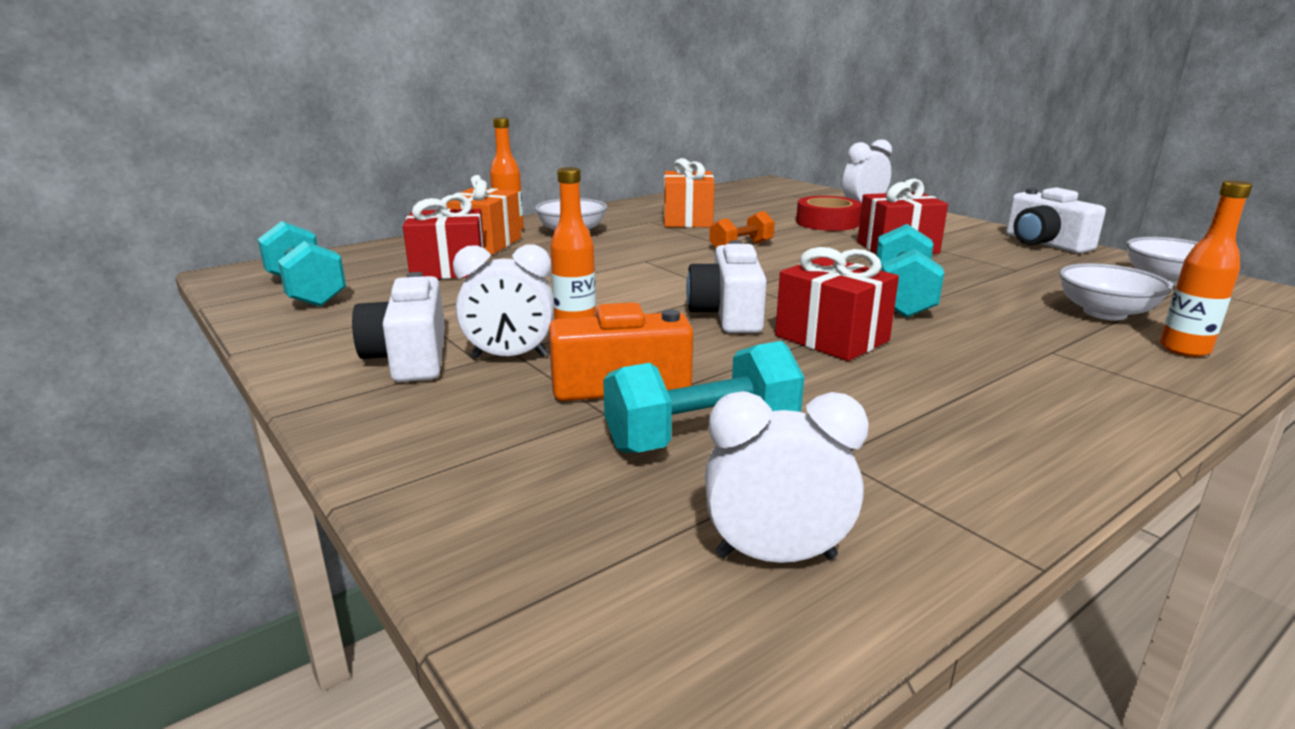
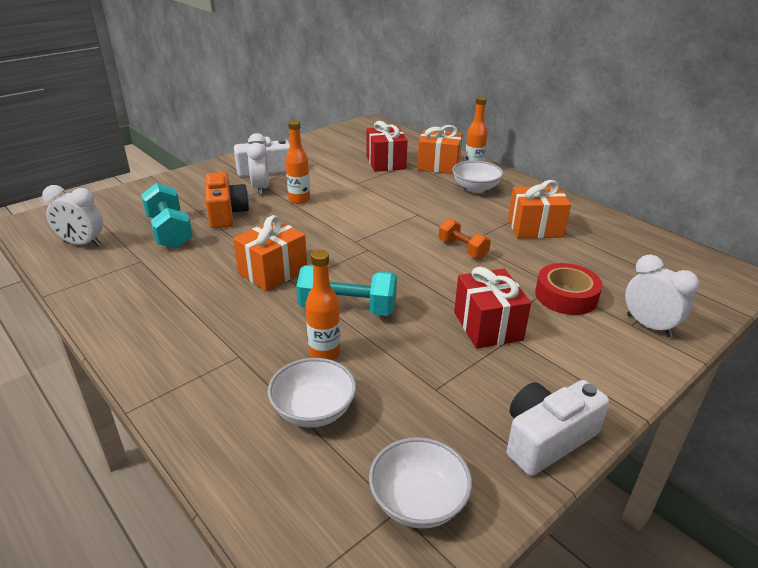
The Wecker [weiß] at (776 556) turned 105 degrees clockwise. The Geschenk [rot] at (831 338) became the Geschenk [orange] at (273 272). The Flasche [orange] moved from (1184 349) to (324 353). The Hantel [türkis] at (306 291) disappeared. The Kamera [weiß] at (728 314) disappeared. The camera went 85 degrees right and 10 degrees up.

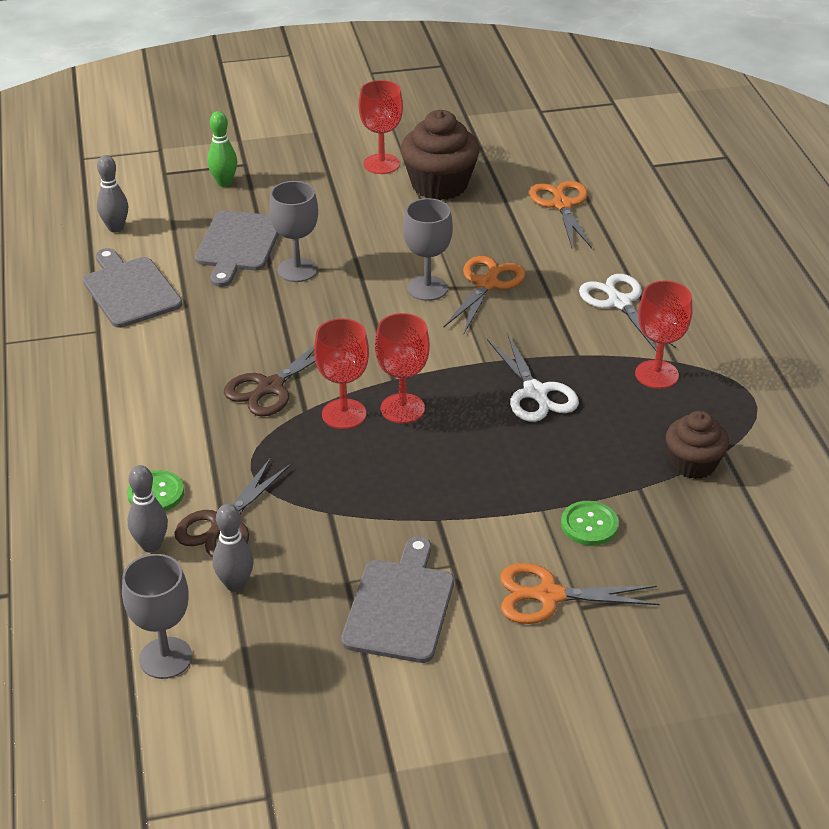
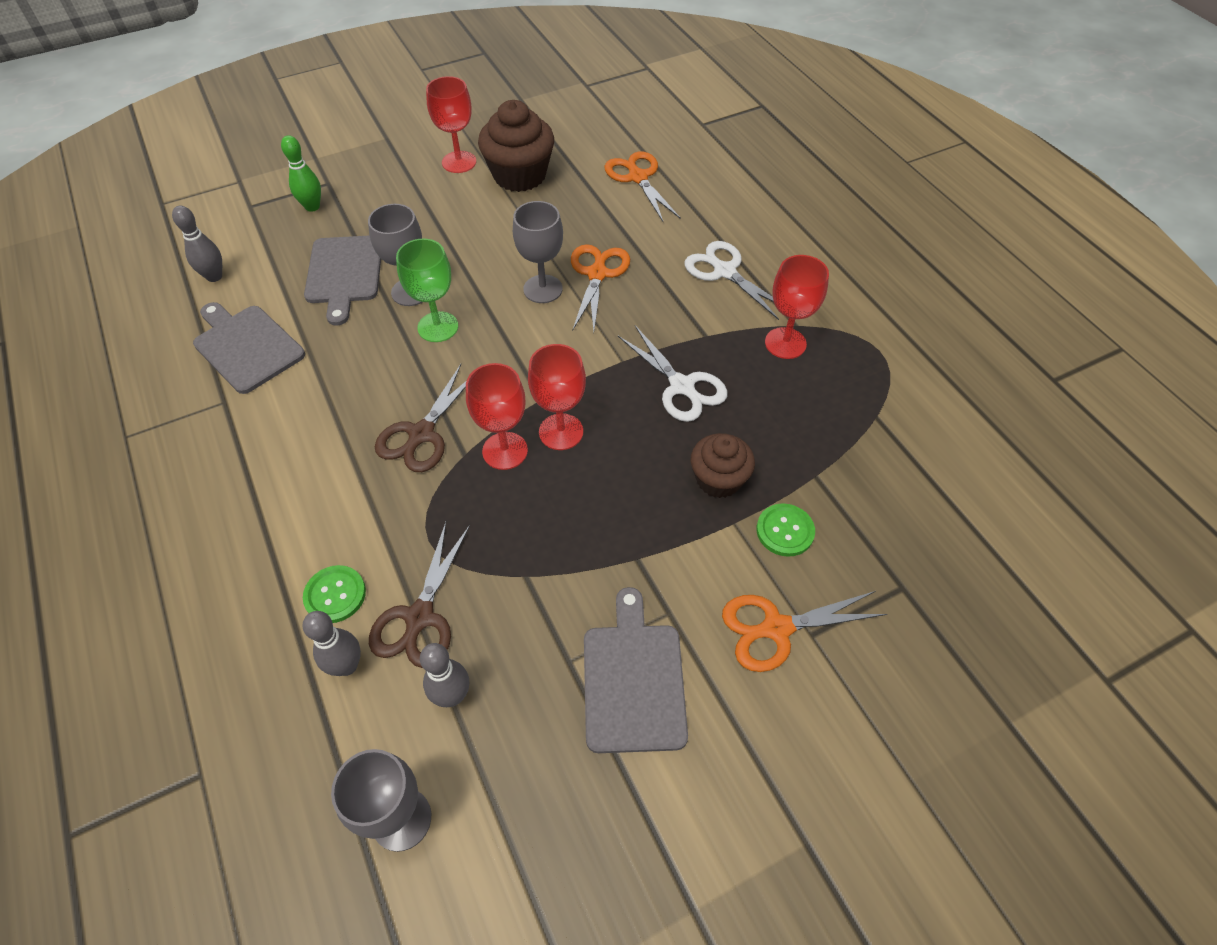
The Kelch [grün] at (438 327) appeared. The Muffin [braun] moved from (693 464) to (718 479). The camera went 15 degrees left and 15 degrees up.

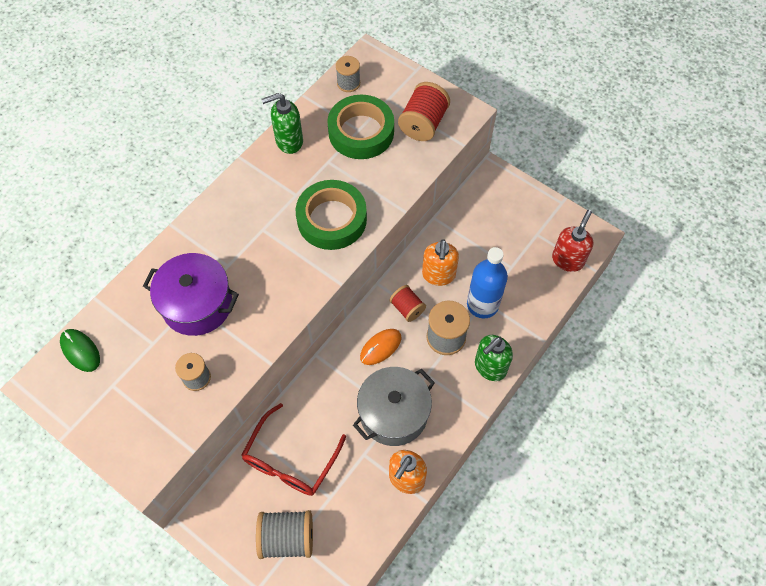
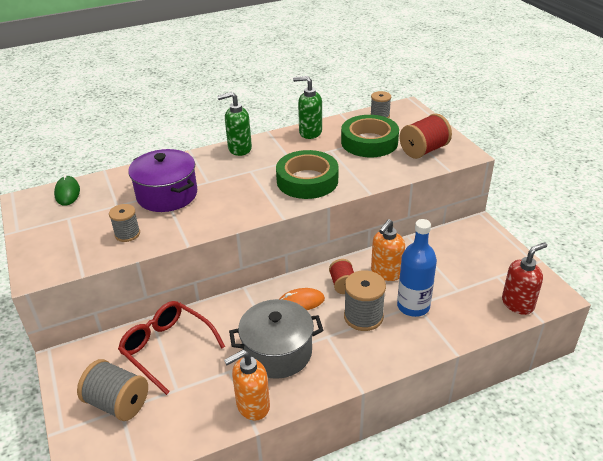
The Brille [rot] at (290 460) turned 75 degrees clockwise. The Seifenspender [grün] moved from (490 367) to (239 149). The camera went 30 degrees right and 25 degrees down.

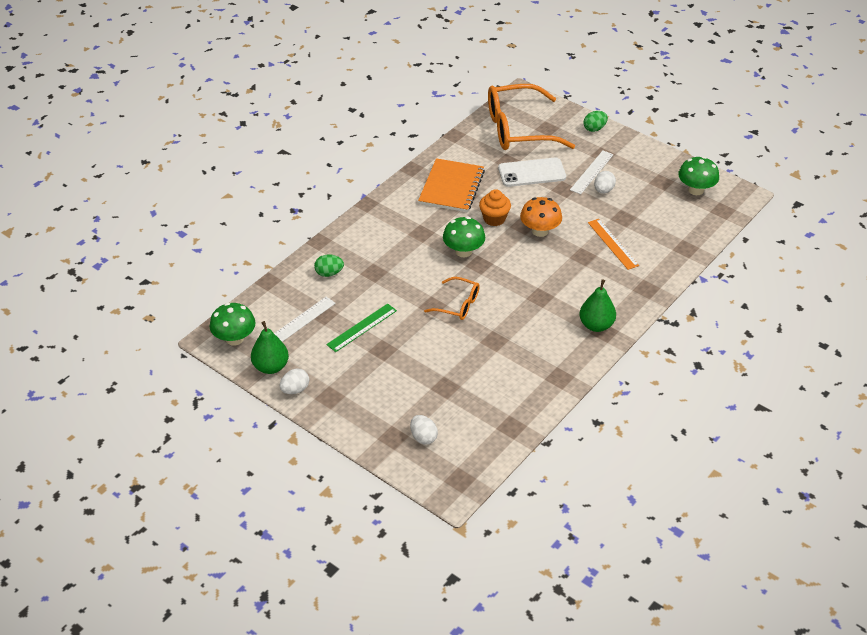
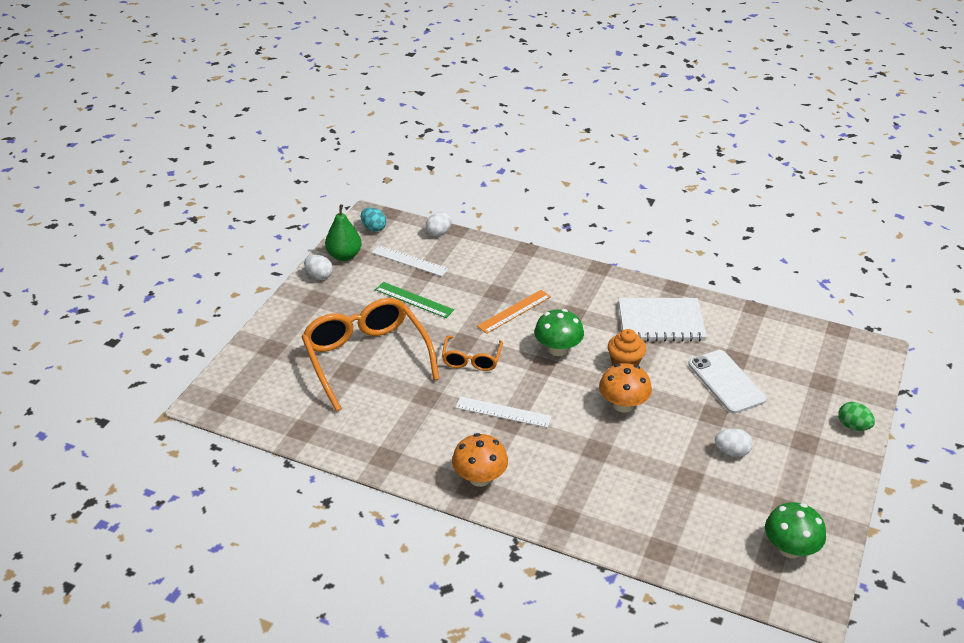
The Brille [orange] moved from (518 129) to (366 358). The Pilz [grün] at (234 339) was replaced by the Ei [türkis] at (373 228). The Ei [weiß] moved from (423 437) to (439 232). The Birne [grün] at (596 325) was replaced by the Pilz [orange] at (480 478). The Lineal [weiß] moved from (591 172) to (503 412). The Lineal [orange] moved from (612 244) to (514 311). The Notizbuch [orange] at (451 187) became the Notizbuch [weiß] at (661 322). The Ei [grün] at (329 273) disappeared. The camera went 75 degrees right and 5 degrees down.

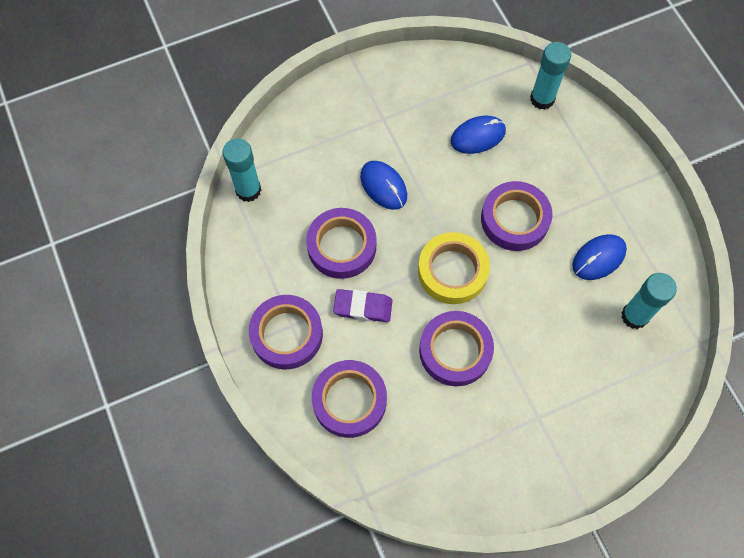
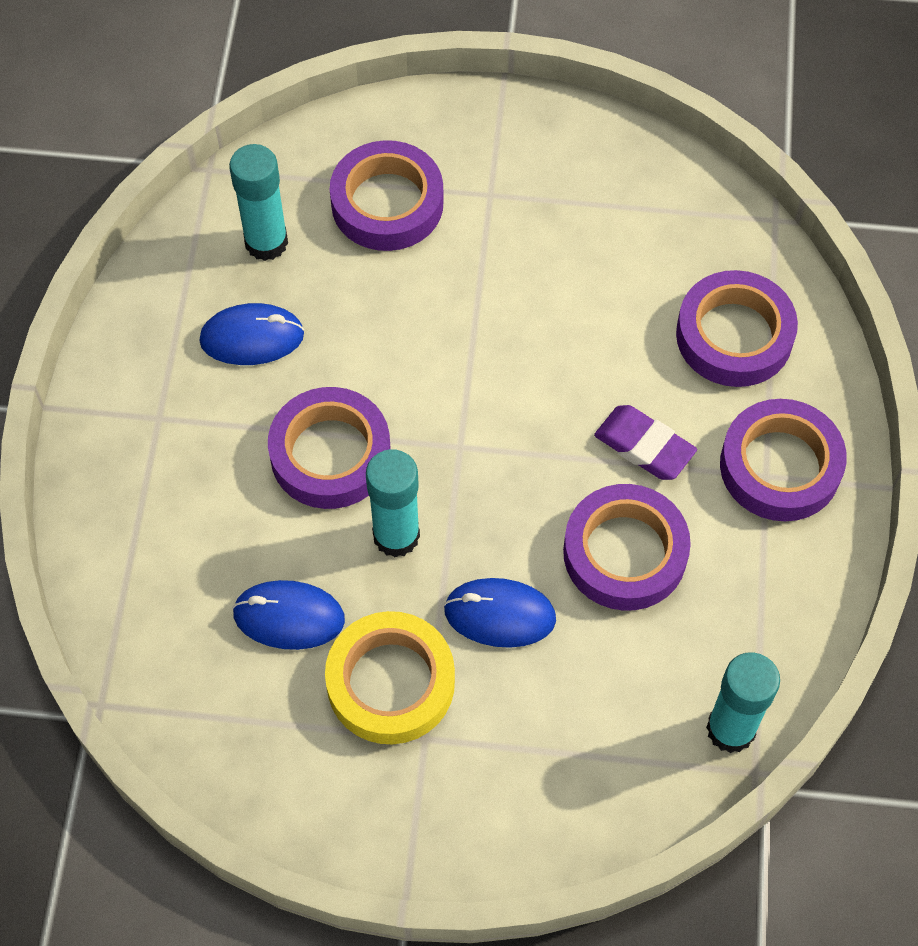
The Klebeband [gelb] moved from (452 271) to (390 682). The Klebeband [lila] moved from (455 351) to (387 203). The Klebestift [türkis] moved from (542 99) to (396 536). The Computermaus [blau] at (383 186) turned 75 degrees counterclockwise. The camera went 150 degrees left and 5 degrees down.

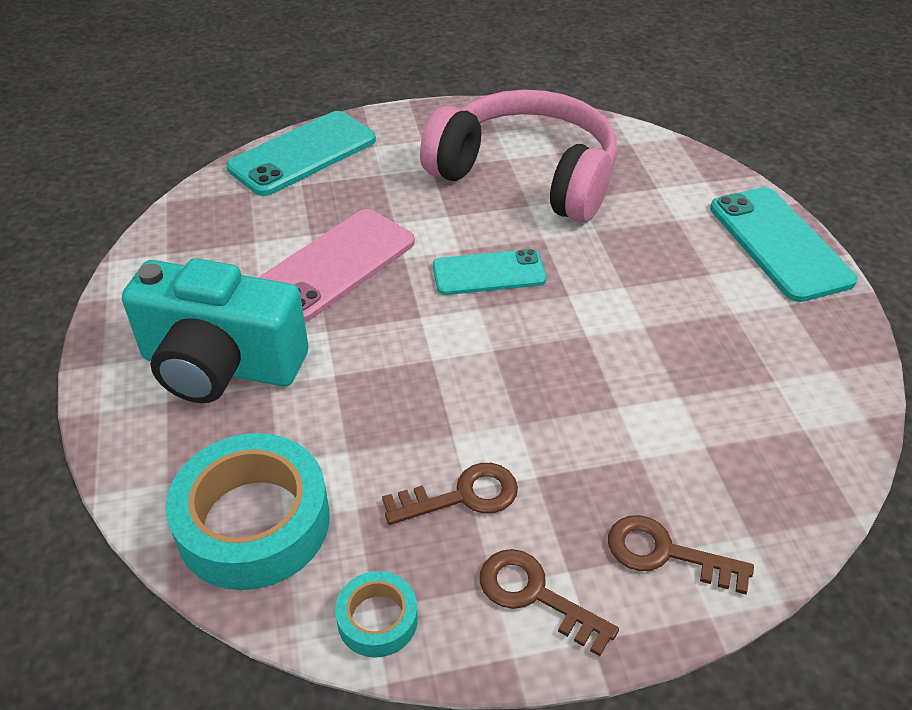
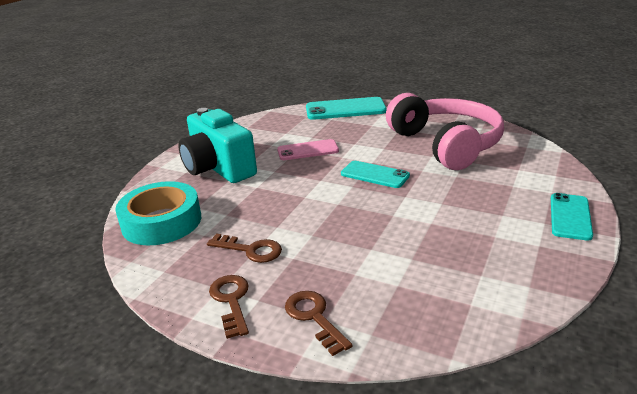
The Handy [rosa] at (335 265) changed to 0.66 times the size. The Handy [türkis] at (779 244) changed to 0.66 times the size. The Klebeband [türkis] at (377 619) disappeared. The camera went 40 degrees right and 15 degrees down.

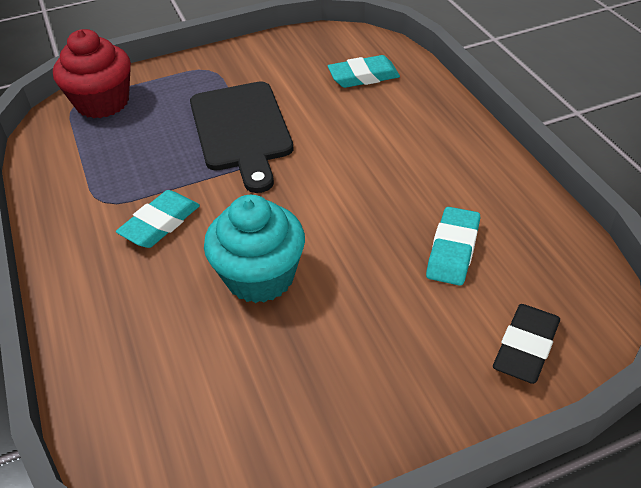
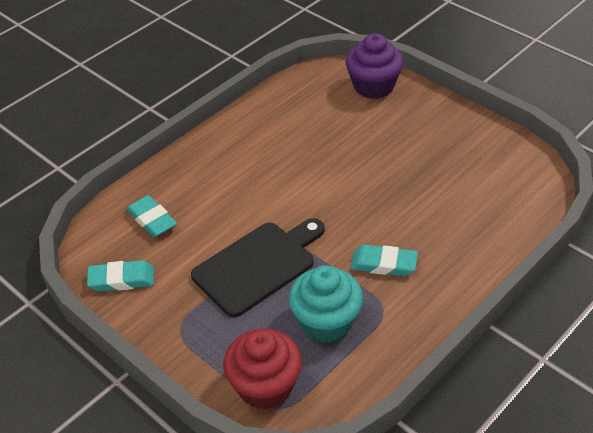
The Radiergummi [türkis] moved from (453 250) to (122 279). The Muffin [türkis] moved from (260 276) to (326 322). The Radiergummi [schwarz] at (525 347) was replaced by the Muffin [lila] at (373 86). The camera went 115 degrees left and 0 degrees up.

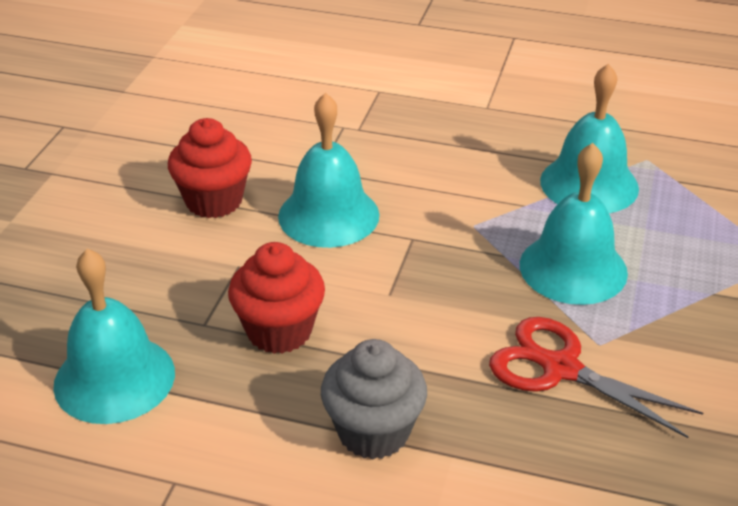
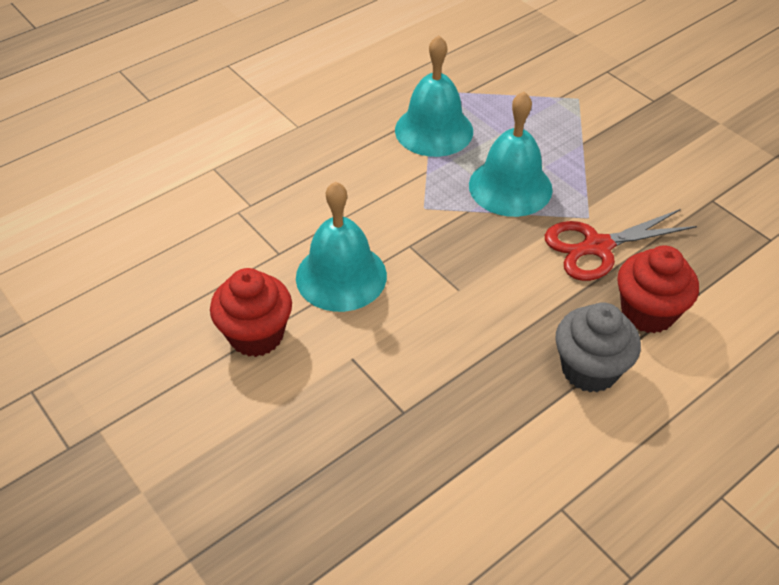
The Muffin [rot] moved from (279 331) to (647 312). The Glocke [türkis] at (114 378) disappeared. The camera went 55 degrees left and 10 degrees up.

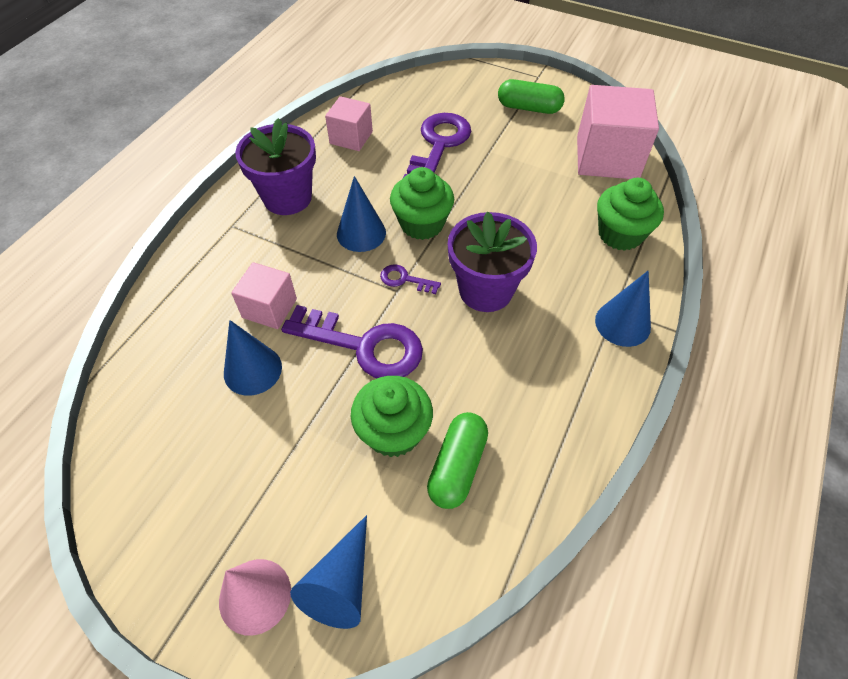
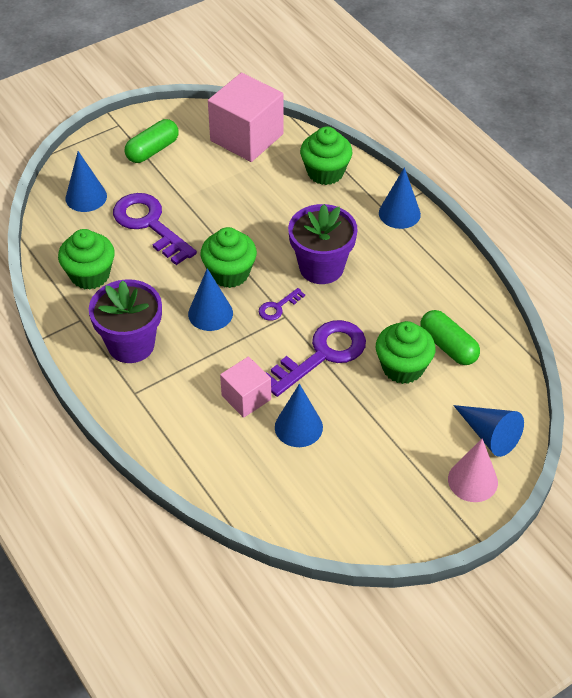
The Kubus [rosa] at (351 137) was replaced by the Muffin [grün] at (90 275). The Kegel [blau] at (86 197) appeared. The camera went 60 degrees left and 5 degrees down.

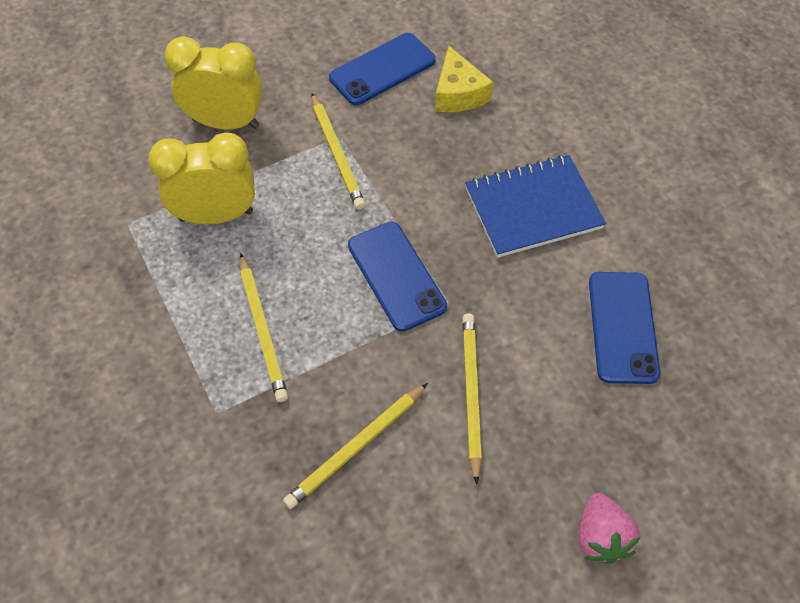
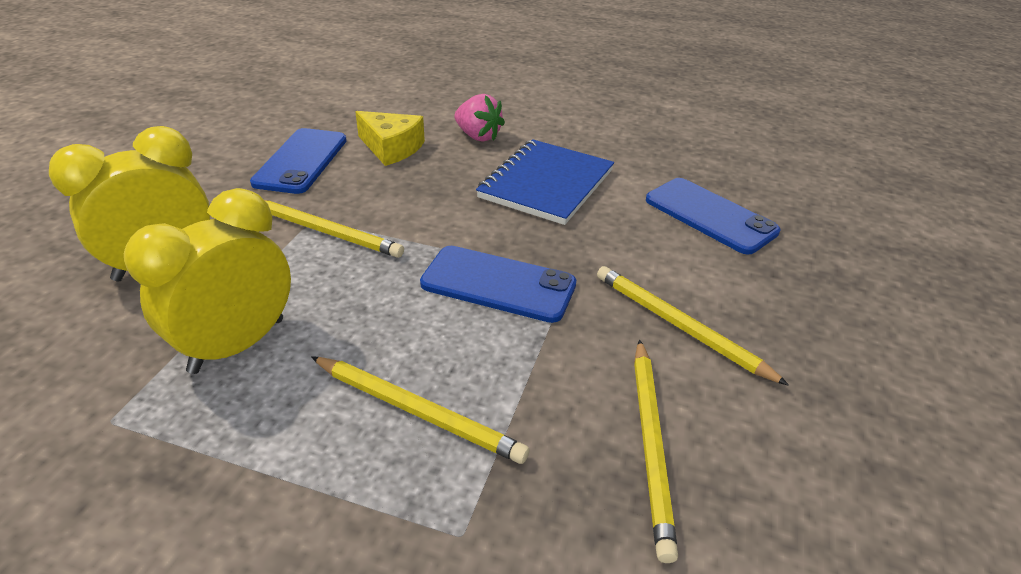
The Erdbeere [rosa] moved from (601 536) to (478 136). The camera went 45 degrees left and 20 degrees down.

